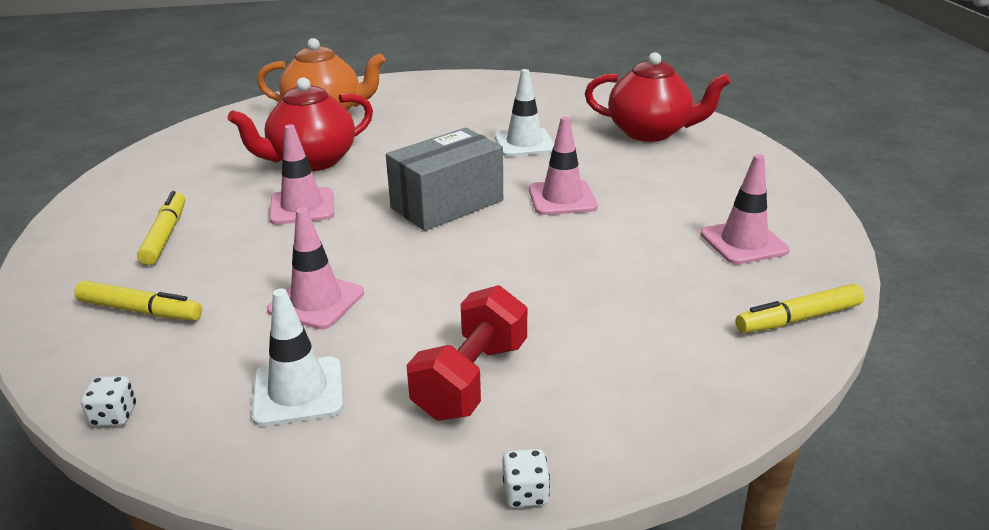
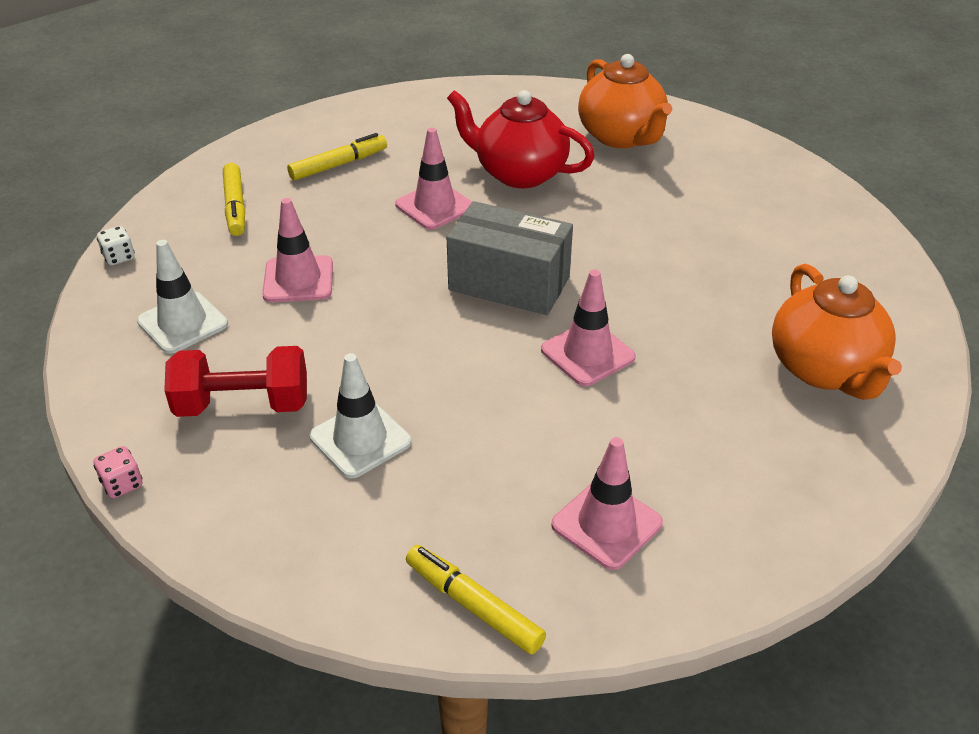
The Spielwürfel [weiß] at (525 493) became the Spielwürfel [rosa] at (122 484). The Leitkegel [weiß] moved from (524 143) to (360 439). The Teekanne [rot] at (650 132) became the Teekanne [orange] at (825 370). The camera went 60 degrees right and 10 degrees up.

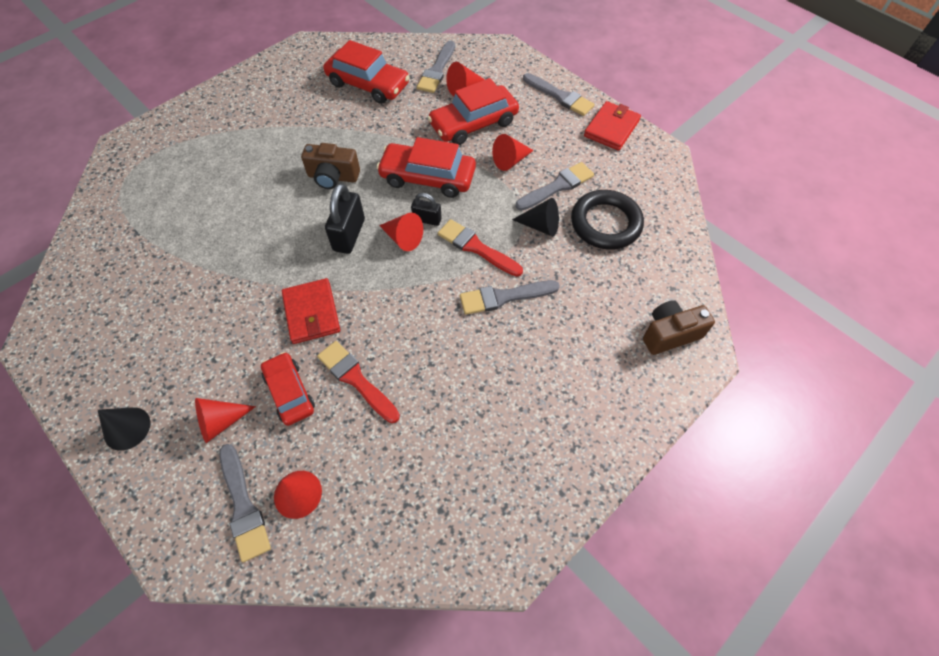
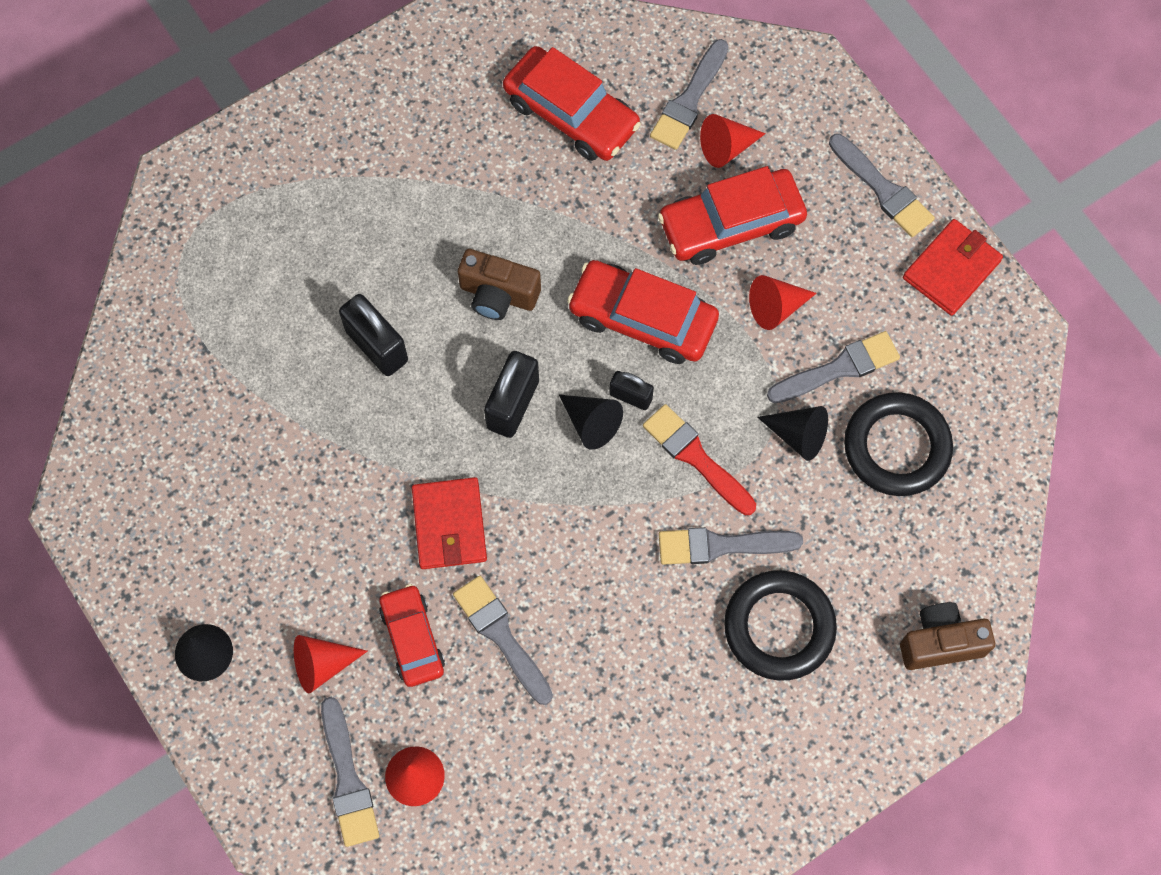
The Vorhängeschloss [schwarz] at (377 346) appeared. The Pinsel [rot] at (356 379) became the Pinsel [grau] at (501 635). The Kegel [rot] at (403 238) became the Kegel [schwarz] at (591 423). The Ring [schwarz] at (779 627) appeared. The camera went 10 degrees right and 10 degrees up.

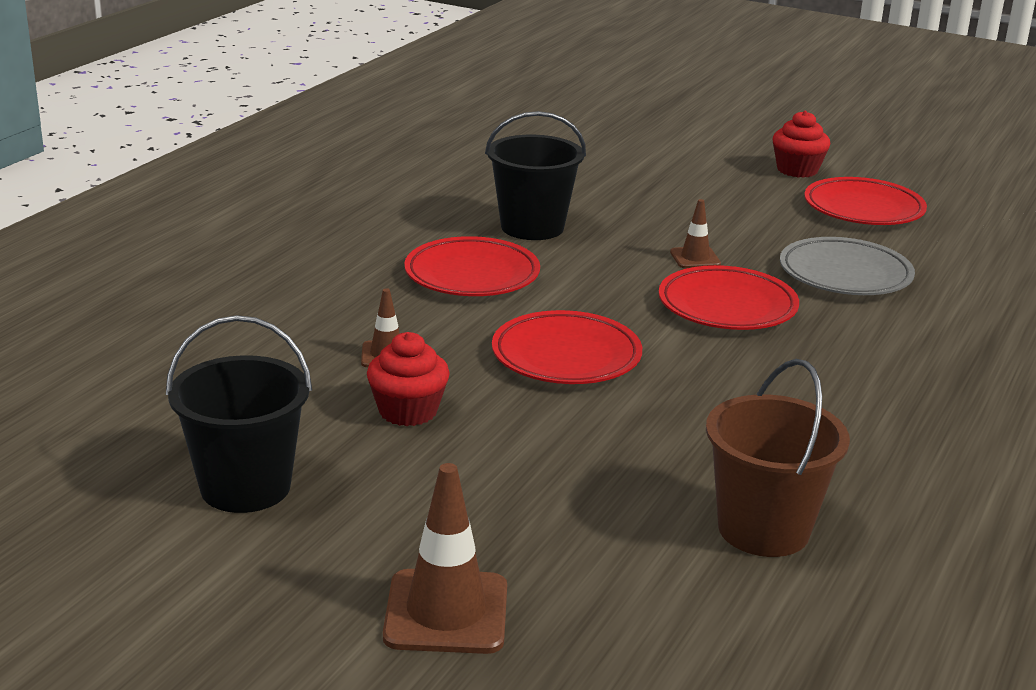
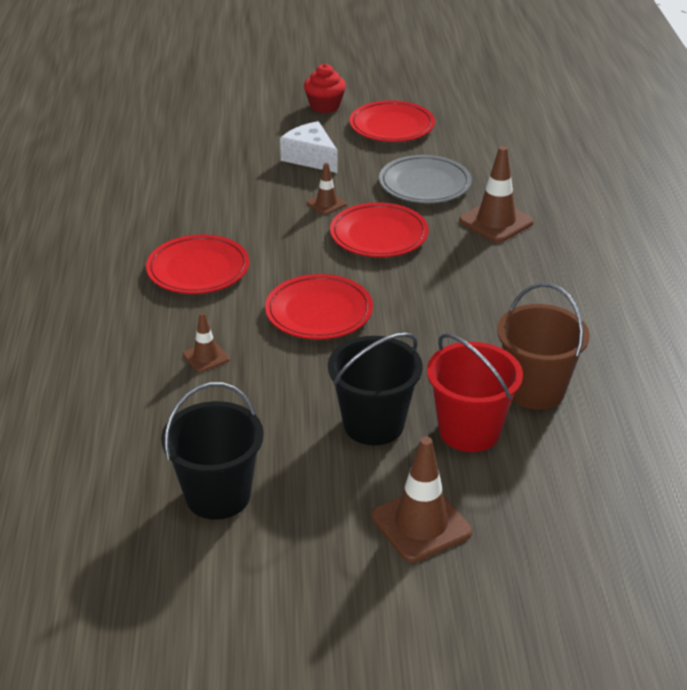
The Käse [weiß] at (310 158) appeared. The Eimer [schwarz] moved from (532 227) to (373 424). The Eimer [rot] at (469 431) appeared. The Leitkegel [braun] at (496 222) appeared. The Muffin [rot] at (408 411) disappeared. The camera went 30 degrees left and 10 degrees up.

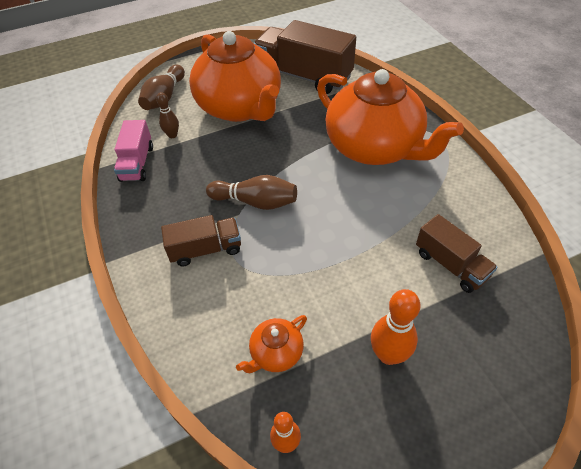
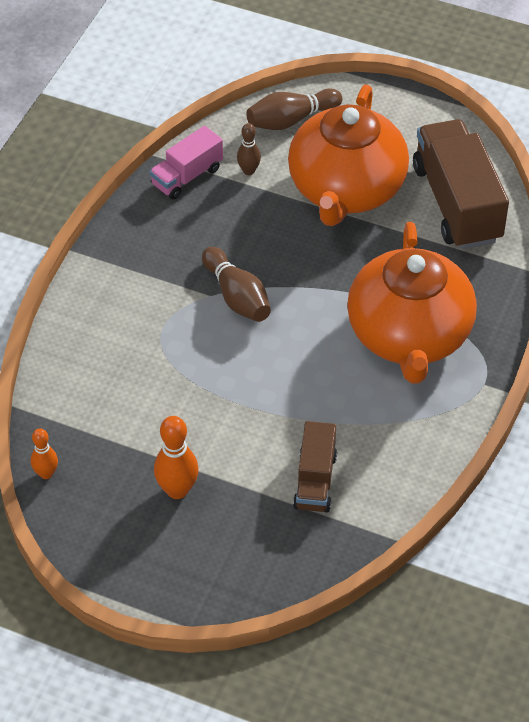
The Lastwagen [braun] at (206 249) disappeared. The Teekanne [orange] at (276 353) disappeared. The camera went 45 degrees right and 0 degrees up.

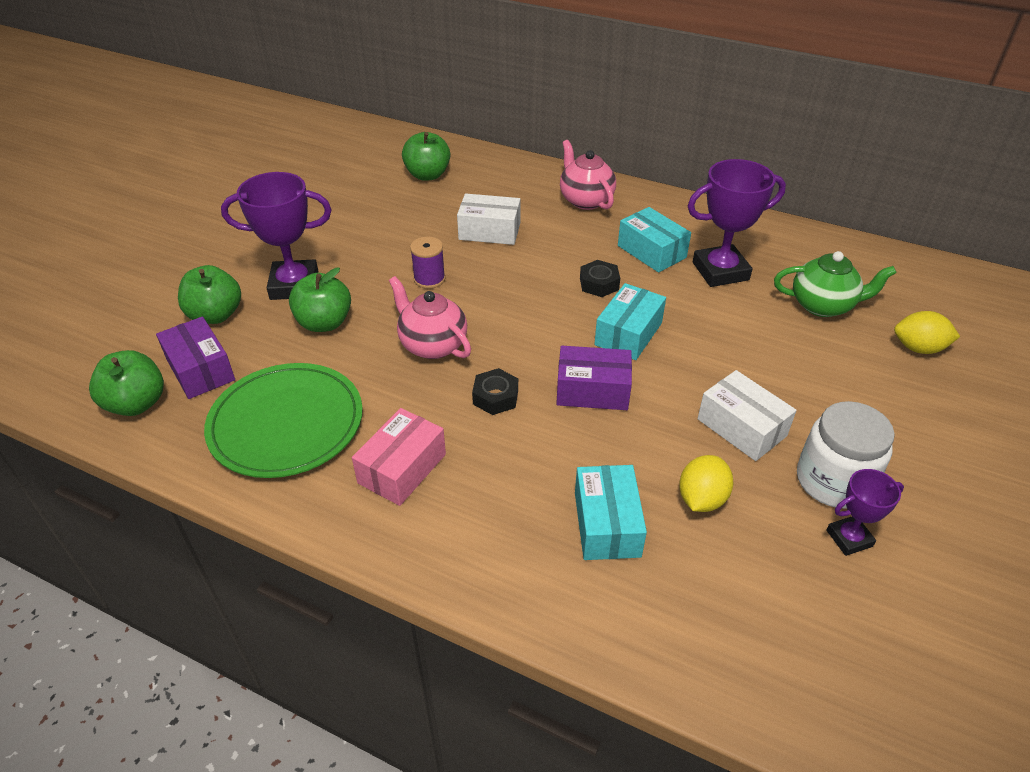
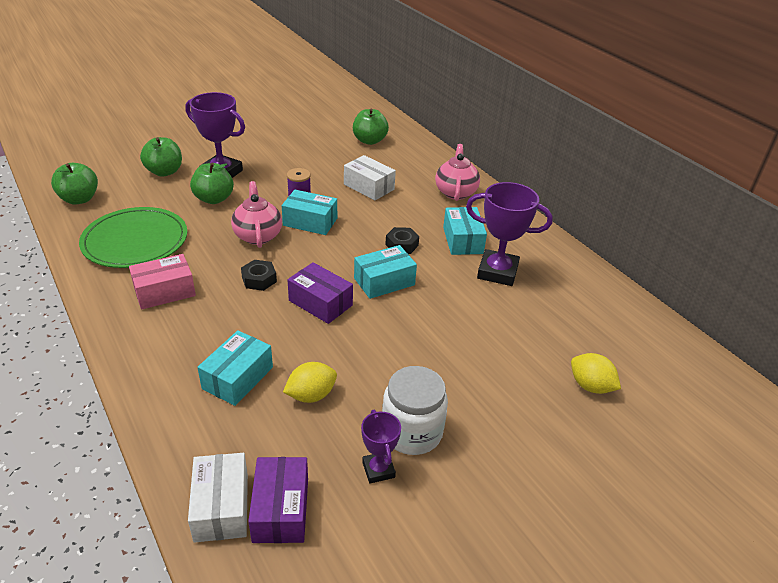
The Schachtel [weiß] moved from (741 427) to (221 507). The Schachtel [lila] moved from (200 370) to (280 509). The Schachtel [türkis] at (310 222) appeared. The Pokal [lila] at (849 538) turned 60 degrees clockwise. The Teekanne [grün] at (823 305) disappeared. The camera went 30 degrees right and 5 degrees down.

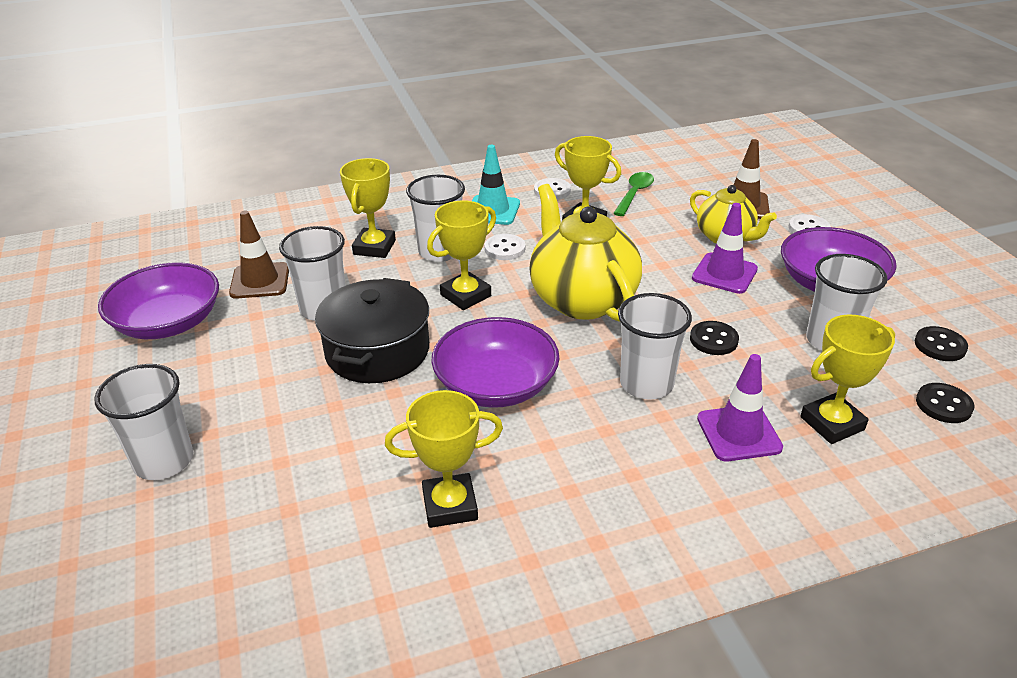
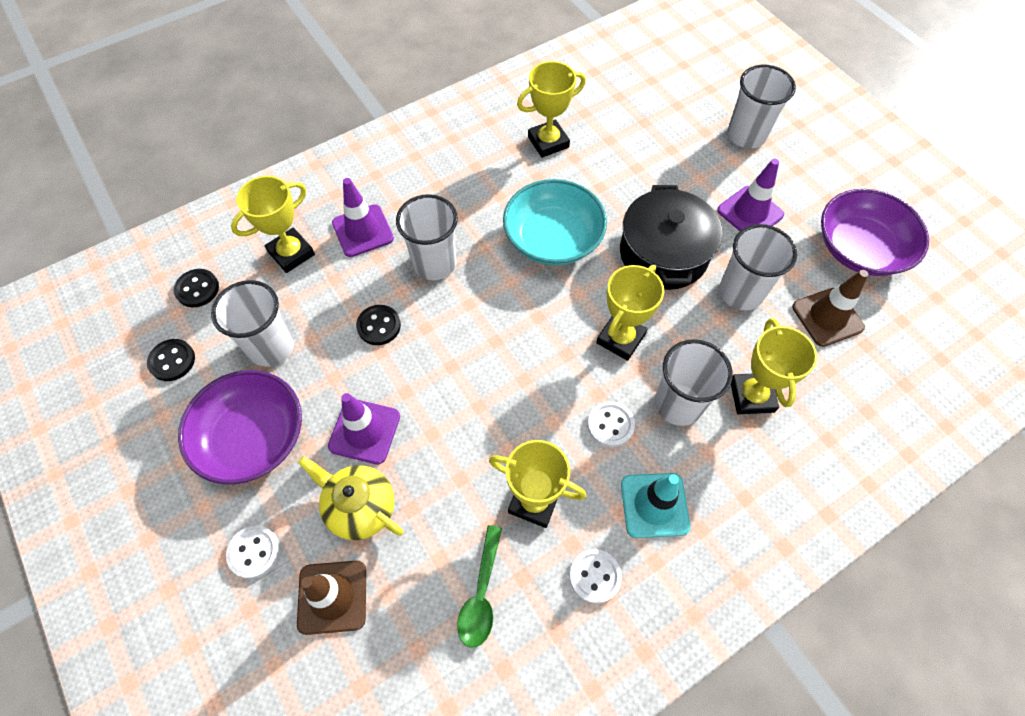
The Schüssel [lila] at (496 385) became the Schüssel [türkis] at (553 238). The Leitkegel [lila] at (750 212) appeared. The Teekanne [gelb] at (582 299) disappeared. The camera went 165 degrees right and 25 degrees up.

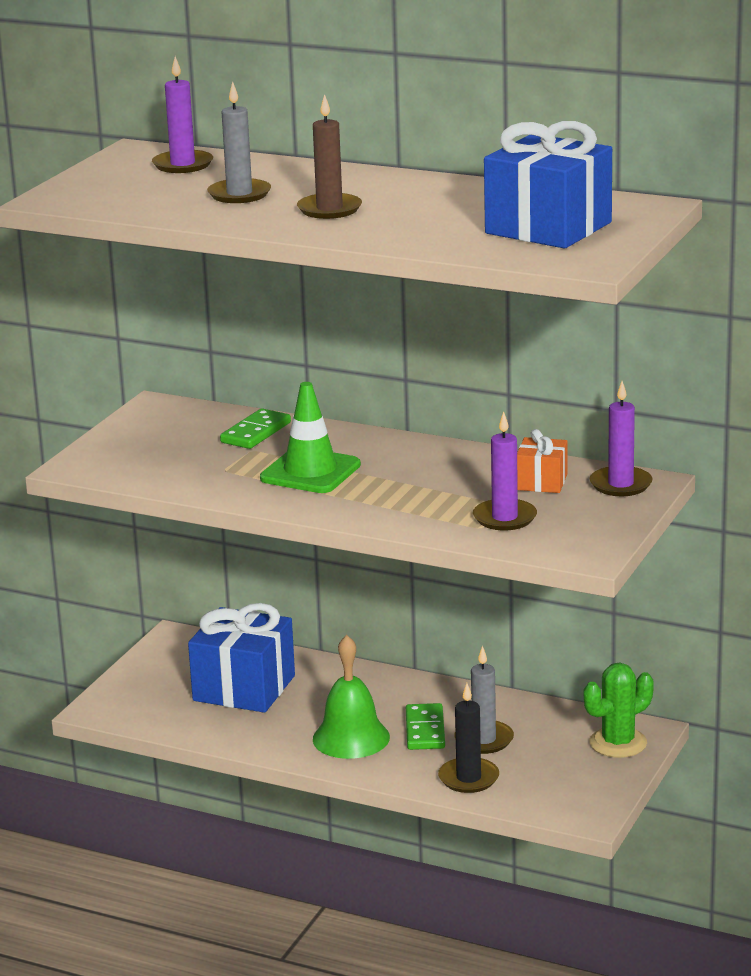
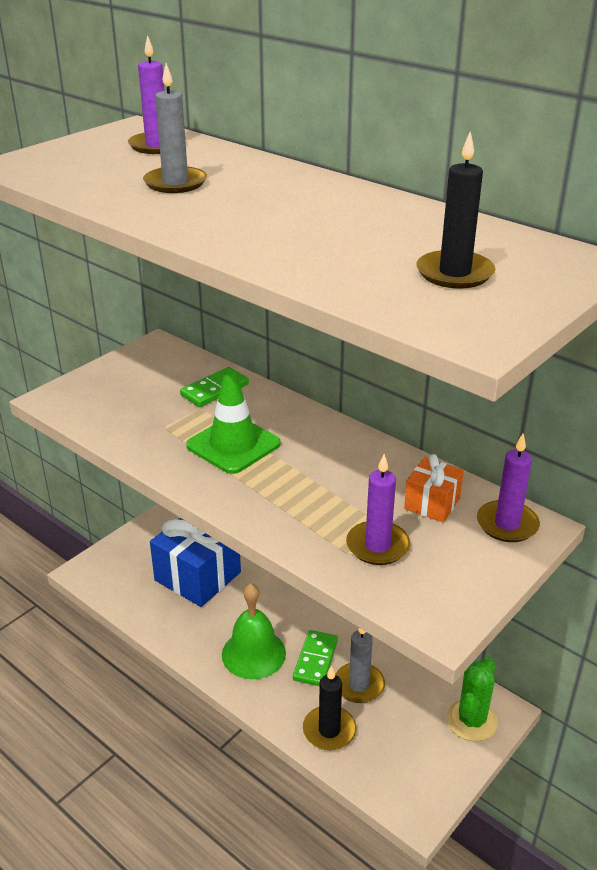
The Geschenk [blau] at (548 228) was replaced by the Kerze [schwarz] at (454 273). The Kaktus [grün] at (618 743) turned 45 degrees counterclockwise. The Kerze [braun] at (329 209) disappeared. The camera went 15 degrees right and 10 degrees up.

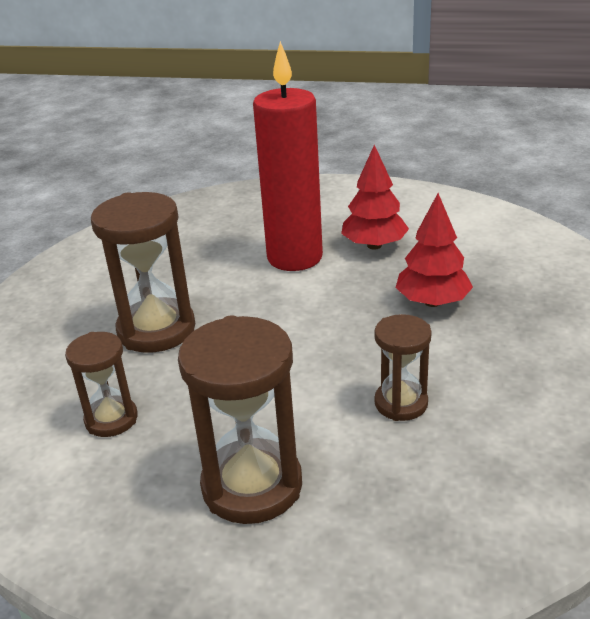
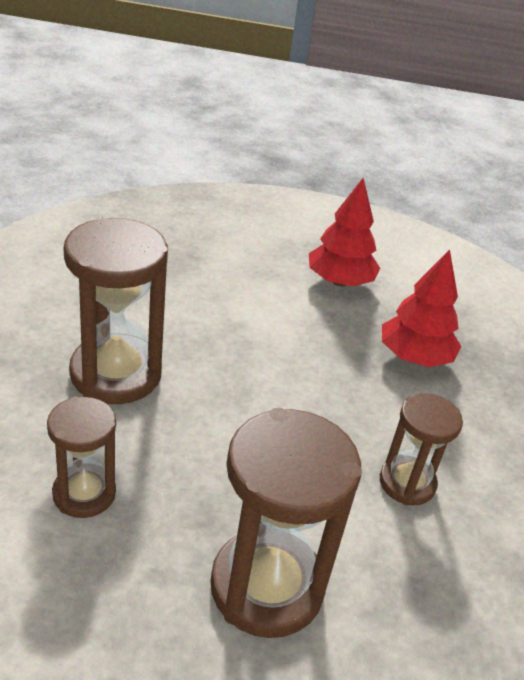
The Kerze [rot] at (294 257) disappeared. The camera went 15 degrees left and 5 degrees up.

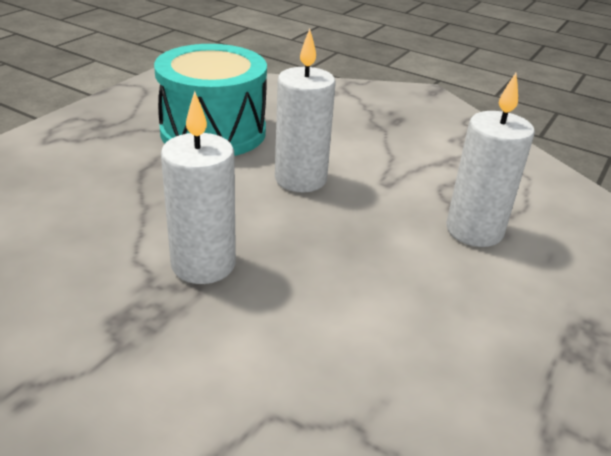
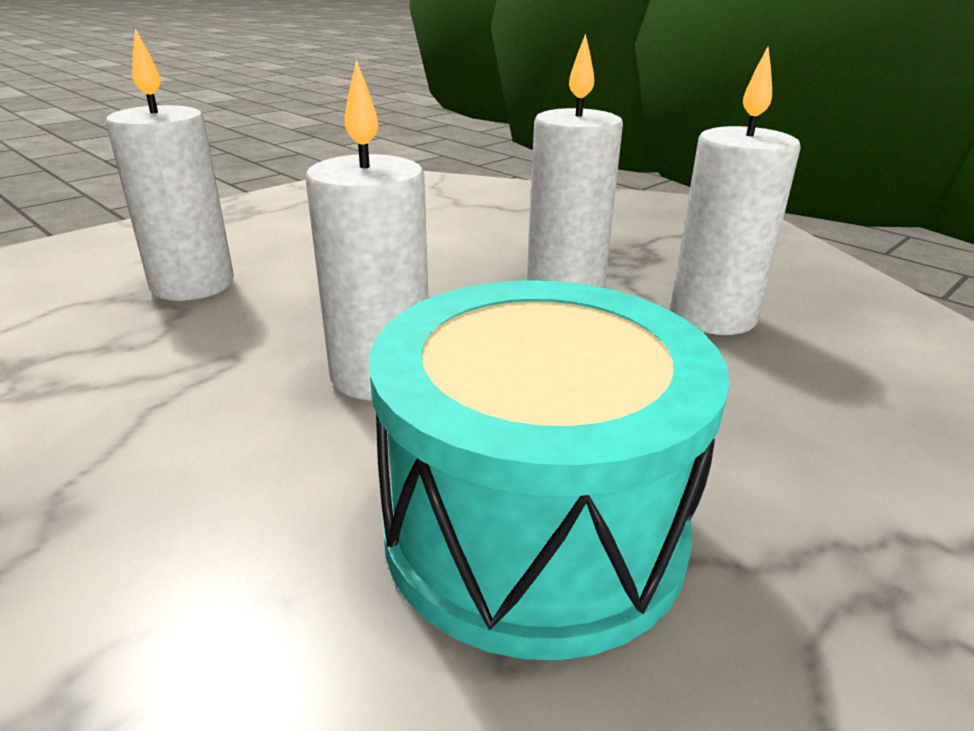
The Kerze [weiß] at (712 317) appeared. The camera went 165 degrees left and 5 degrees down.

